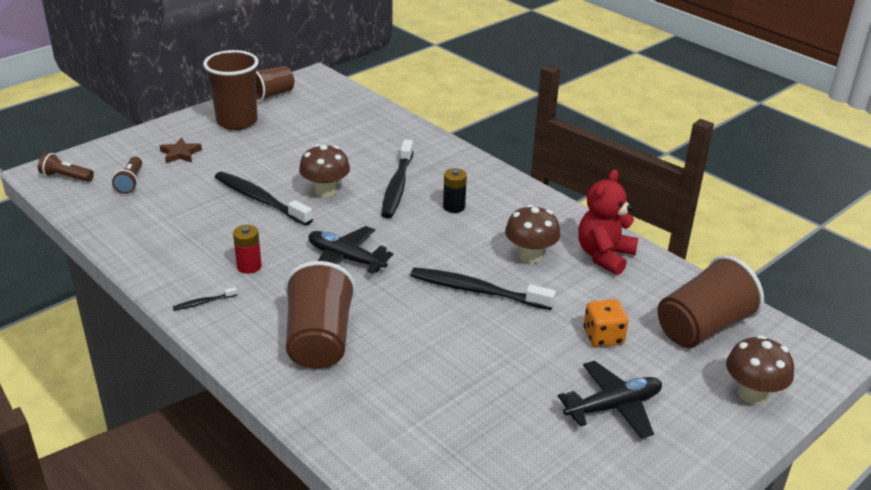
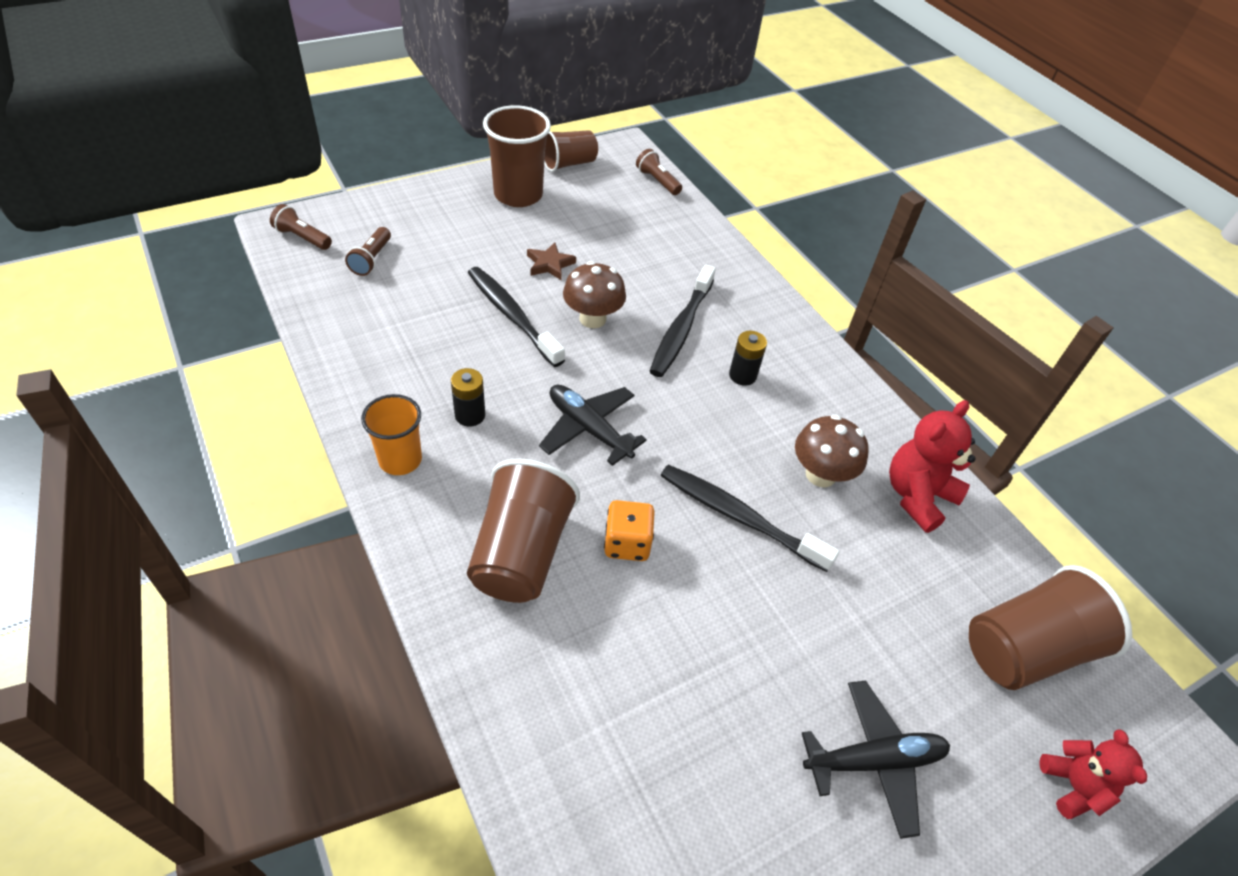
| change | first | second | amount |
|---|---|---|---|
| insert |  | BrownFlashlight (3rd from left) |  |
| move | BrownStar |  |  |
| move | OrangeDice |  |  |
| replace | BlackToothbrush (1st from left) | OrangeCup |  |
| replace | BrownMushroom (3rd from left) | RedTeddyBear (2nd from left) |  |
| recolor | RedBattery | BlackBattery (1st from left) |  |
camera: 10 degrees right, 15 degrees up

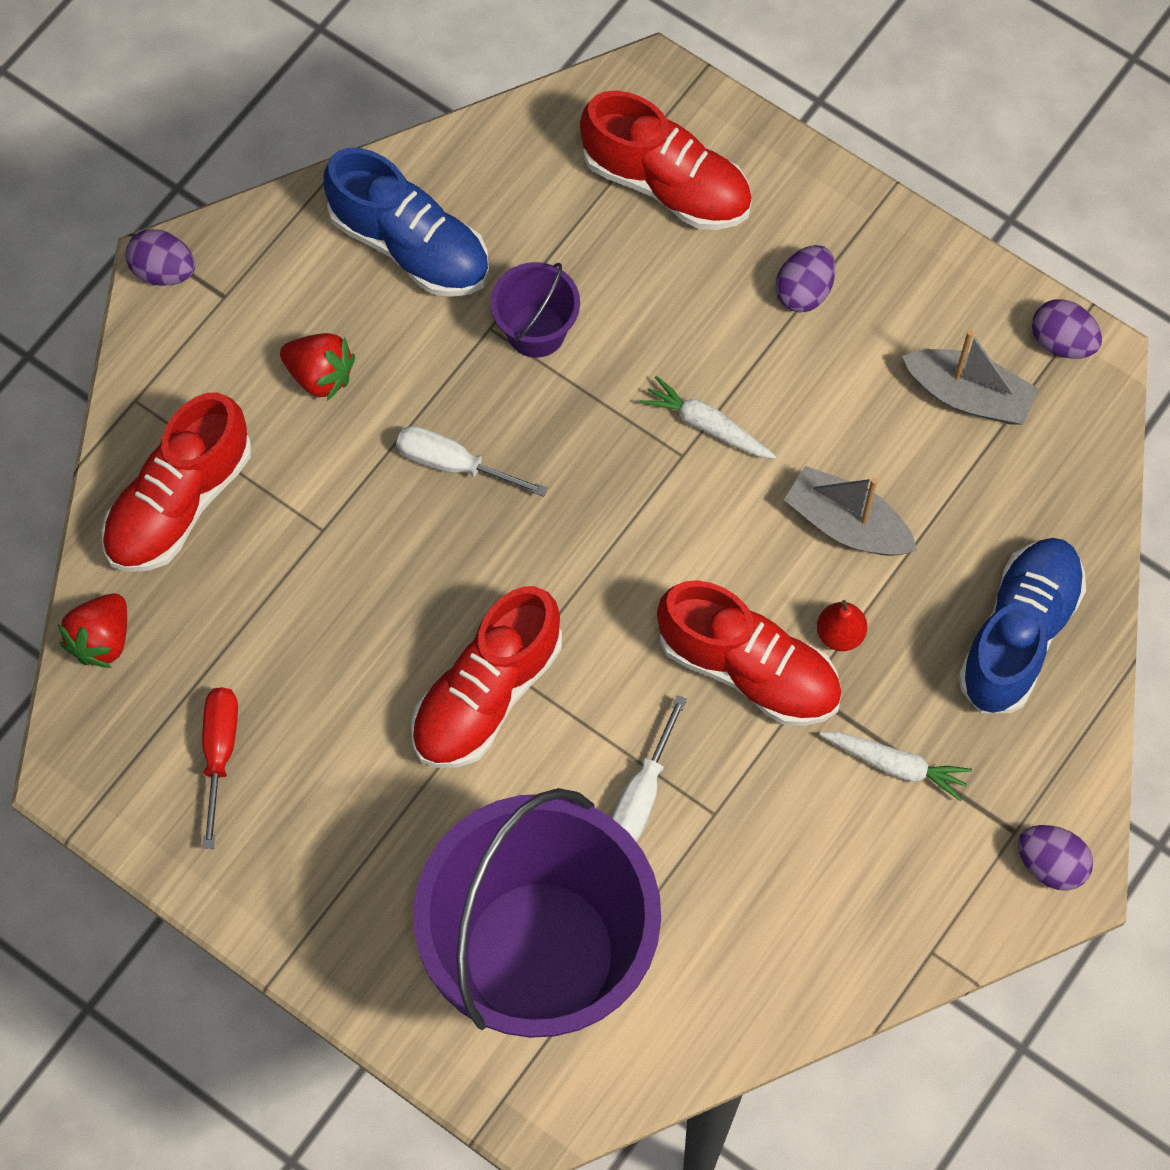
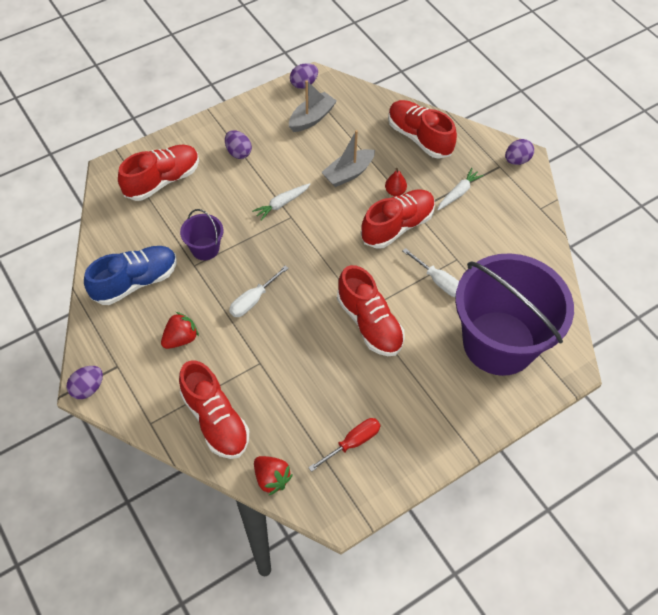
| change | first | second | amount |
|---|---|---|---|
| recolor | BlueShoe (2nd from left) | RedShoe (5th from left) |  |
| rotate | RedScrewdriver |  | 120 degrees clockwise |
camera: 70 degrees left, 10 degrees down

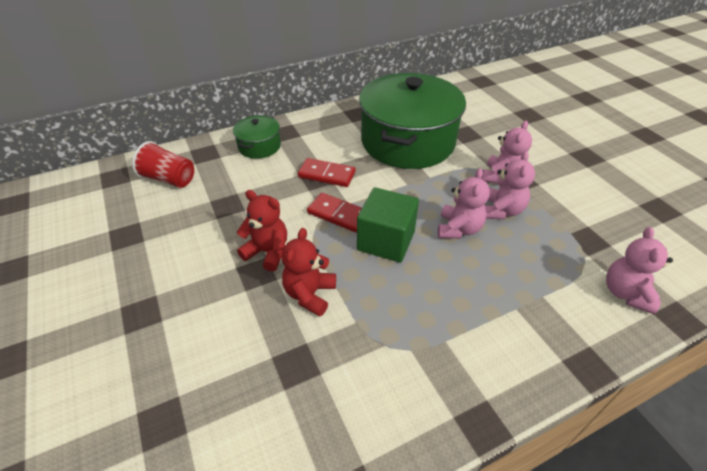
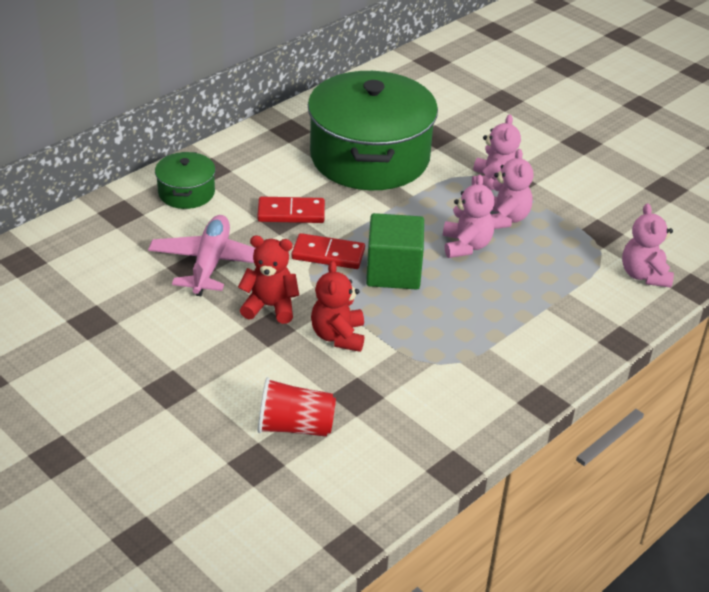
| change | first | second | amount |
|---|---|---|---|
| insert |  | PinkPlane |  |
| move | RedCup |  |  |
camera: 20 degrees left, 5 degrees down

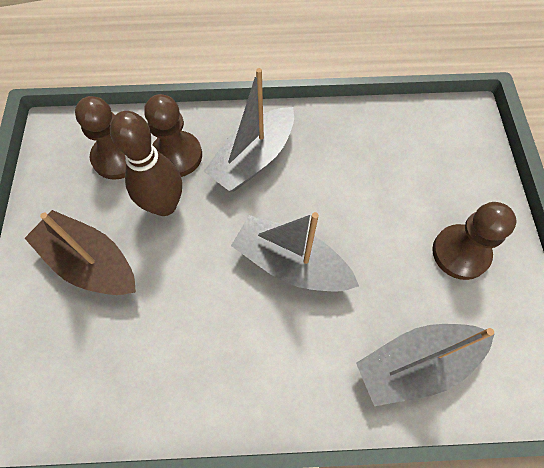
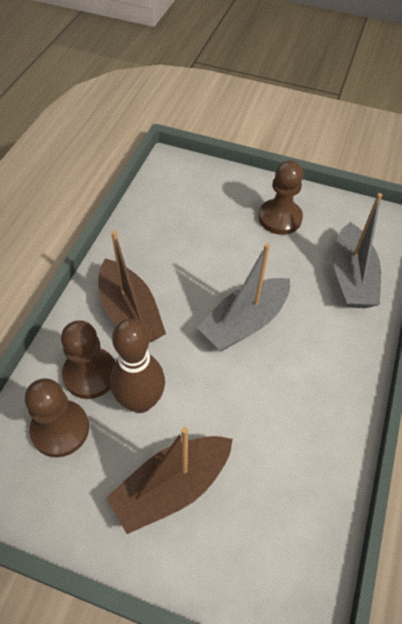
| change | first | second | amount |
|---|---|---|---|
| recolor | GreyBoat (1st from left) | BrownBoat (1st from left) |  |
camera: 70 degrees left, 10 degrees down

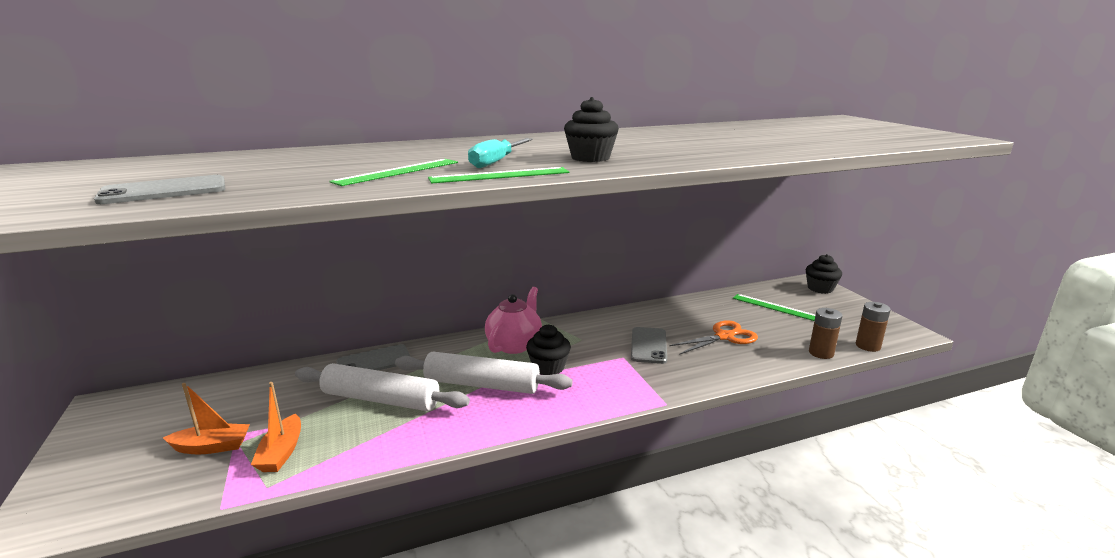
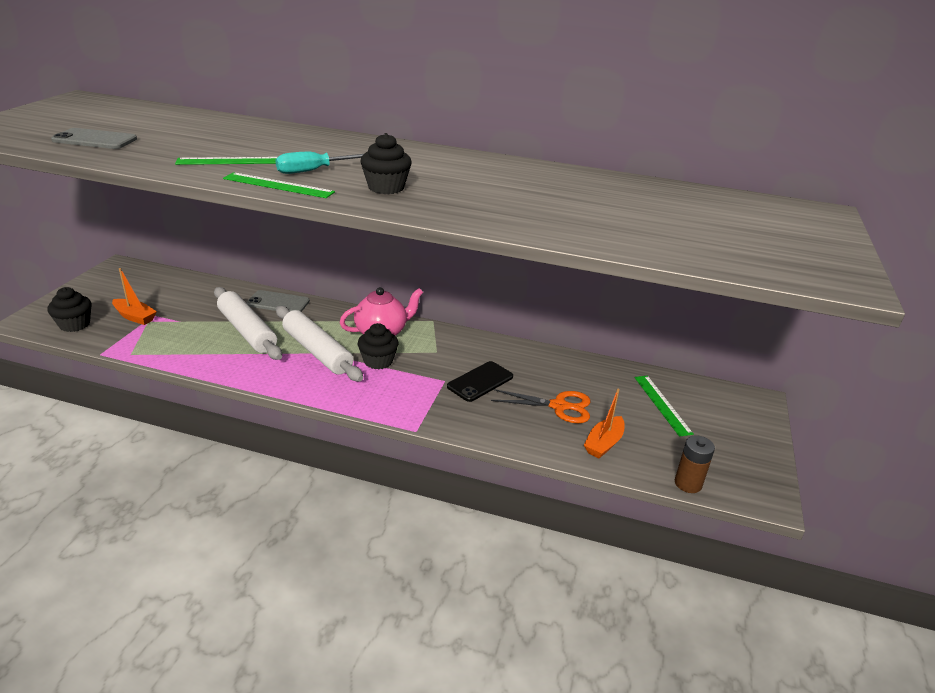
| change | first | second | amount |
|---|---|---|---|
| delete | BrownBattery (1st from left) |  |  |
| move | OrangeBoat (2nd from left) |  |  |
| move | BlackCupcake (3rd from left in the first image) | BlackCupcake (1st from left) |  |
| recolor | GreyPhone (3rd from left) | BlackPhone |  |
camera: 35 degrees right, 10 degrees up

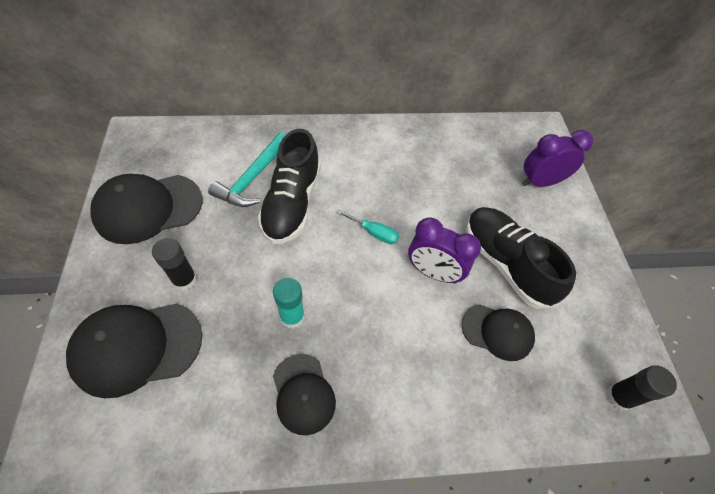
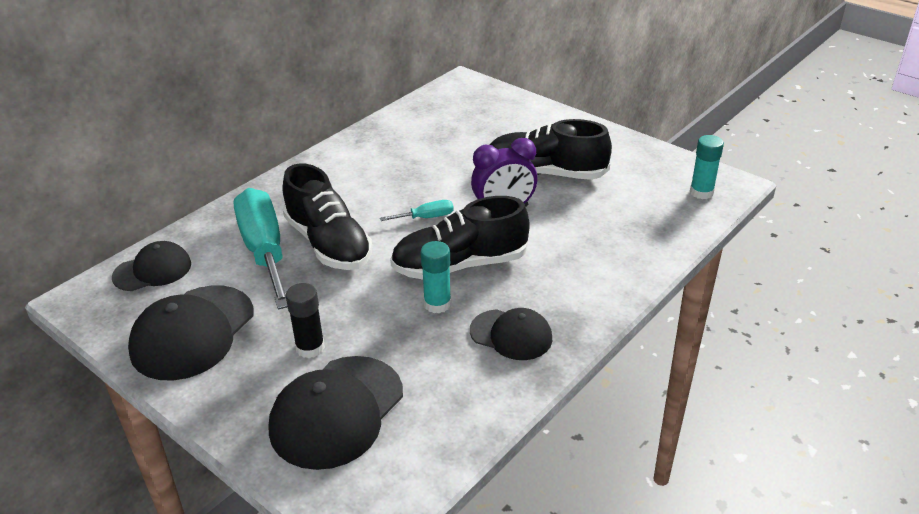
| change | first | second | amount |
|---|---|---|---|
| delete | PurpleClock (2nd from left) |  |  |
| insert |  | BlackShoe (2nd from left) |  |
| move | BlackCap (4th from left in the first image) | BlackCap (1st from left) |  |
| replace | TurquoiseHammer | TurquoiseScrewdriver (1st from left) |  |
| recolor | BlackGlueStick (2nd from left) | TurquoiseGlueStick (2nd from left) |  |
camera: 40 degrees left, 20 degrees down

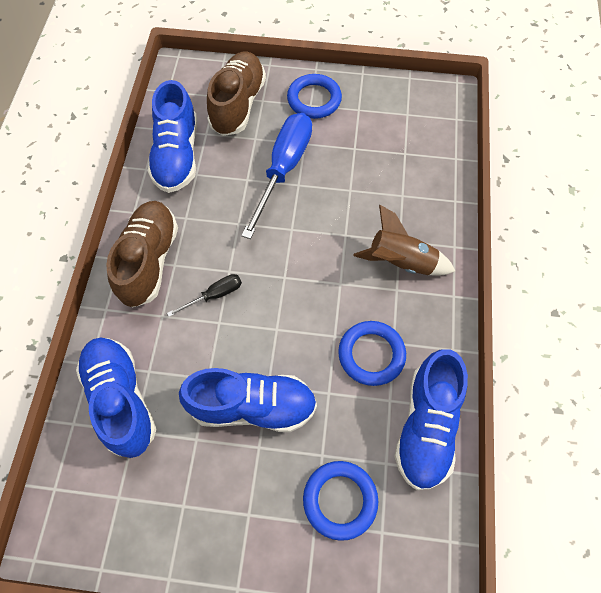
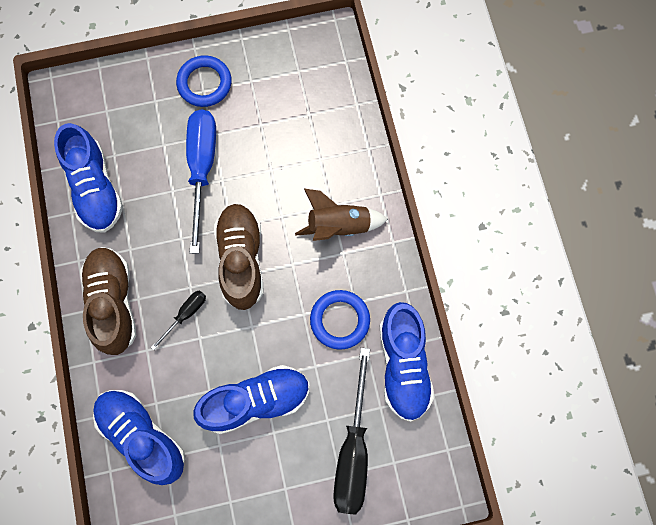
| change | first | second | amount |
|---|---|---|---|
| move | BrownShoe (2nd from left) |  |  |
| replace | BlueRing (2nd from left) | BlackScrewdriver (2nd from left) |  |
camera: 20 degrees left, 10 degrees up

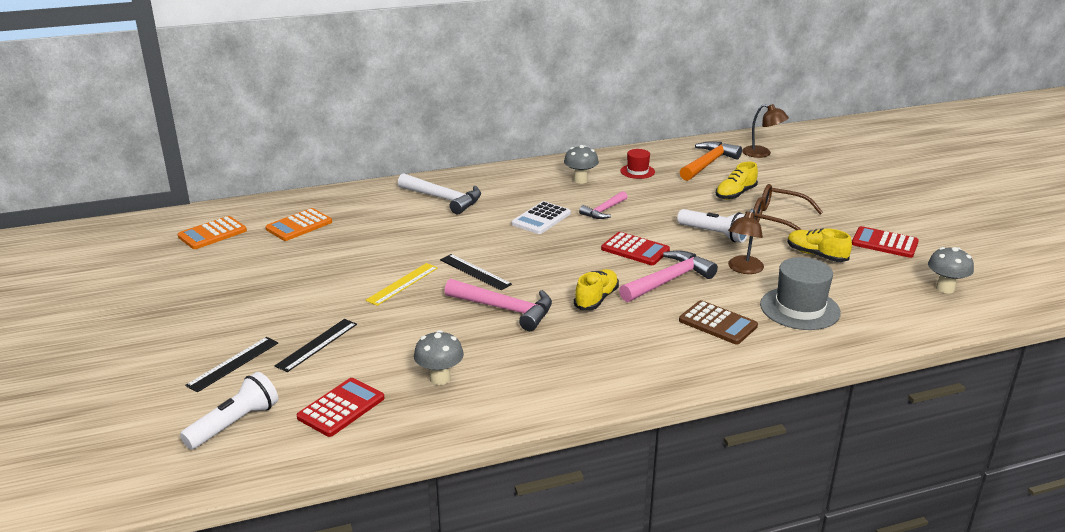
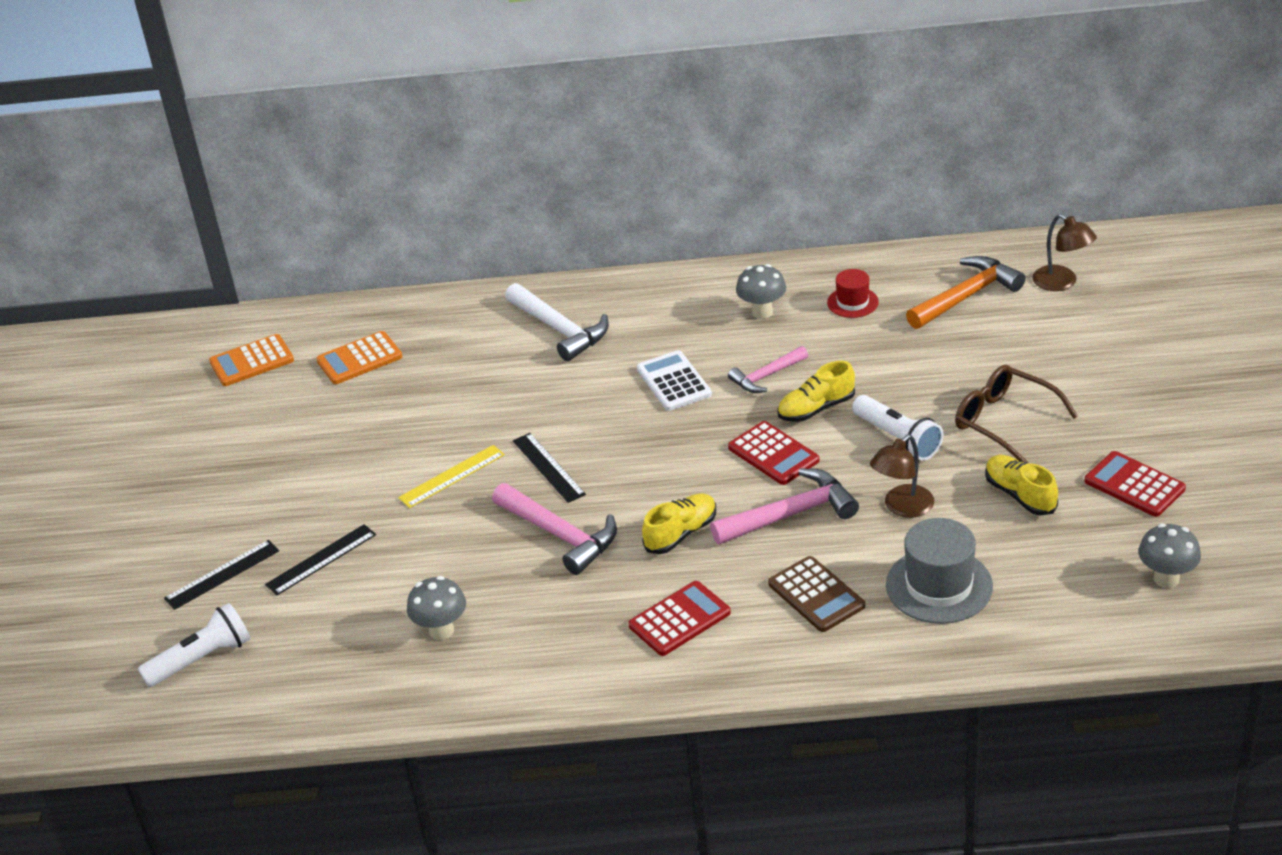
| change | first | second | amount |
|---|---|---|---|
| move | RedCalculator (1st from left) |  |  |
| move | YellowShoe (2nd from left) |  |  |
| rotate | WhiteCalculator |  | 105 degrees clockwise |
camera: 20 degrees right, 10 degrees up

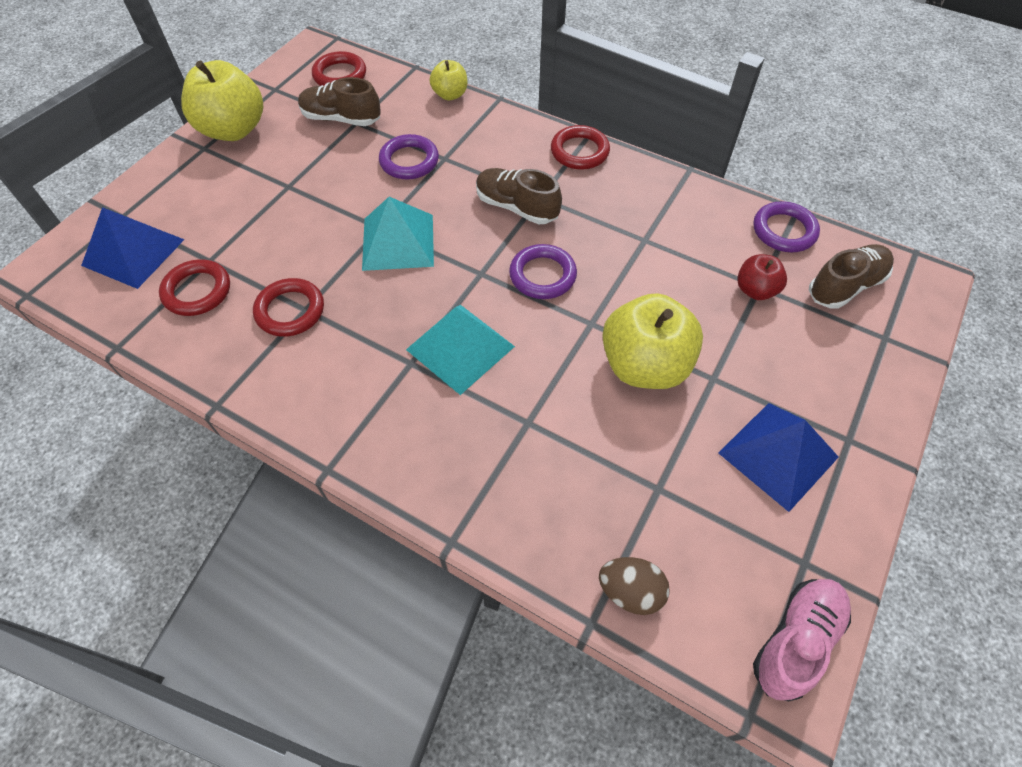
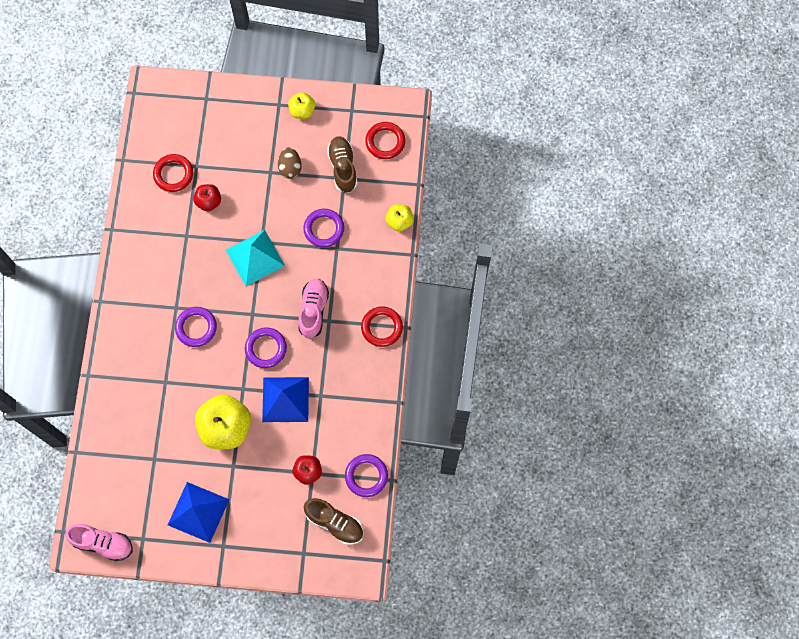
| change | first | second | amount |
|---|---|---|---|
| delete | RedRing (2nd from left) |  |  |
| insert |  | RedApple (1st from left) |  |
| move | BluePyramid (1st from left in the first image) | BluePyramid (2nd from left) |  |
| move | BrownEgg |  |  |
| replace | TurquoisePyramid (2nd from left) | PurpleRing (1st from left) |  |
| recolor | BrownShoe (2nd from left) | PinkShoe (2nd from left) |  |
| resize | YellowApple (1st from left in the first image) | YellowApple (2nd from left) | x0.53 |
camera: 65 degrees right, 15 degrees up

